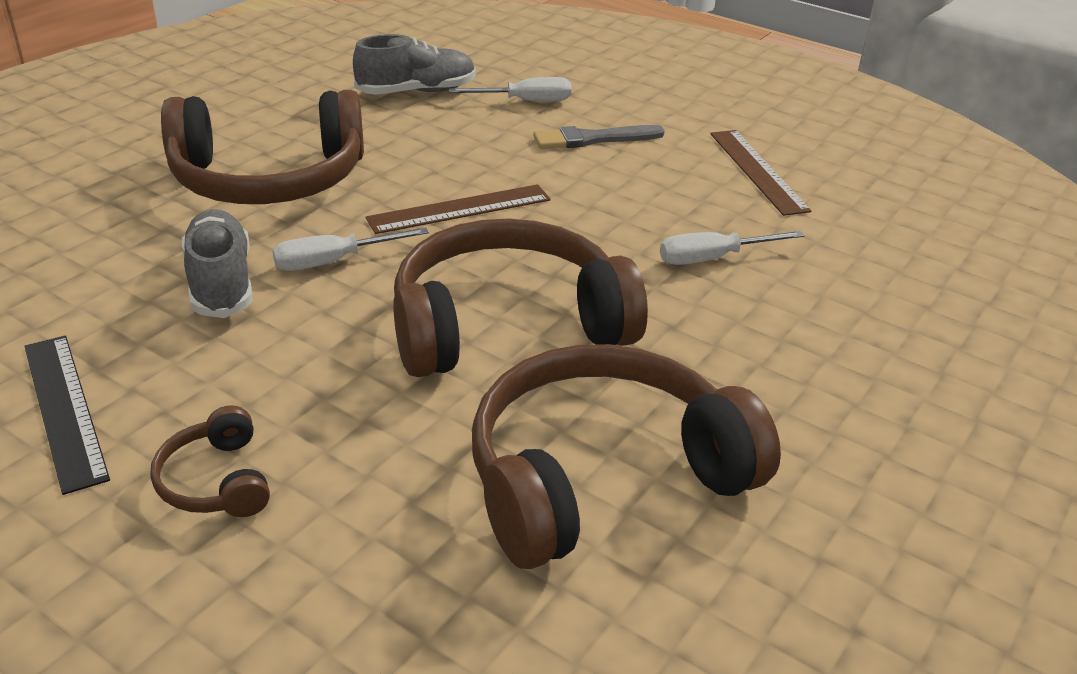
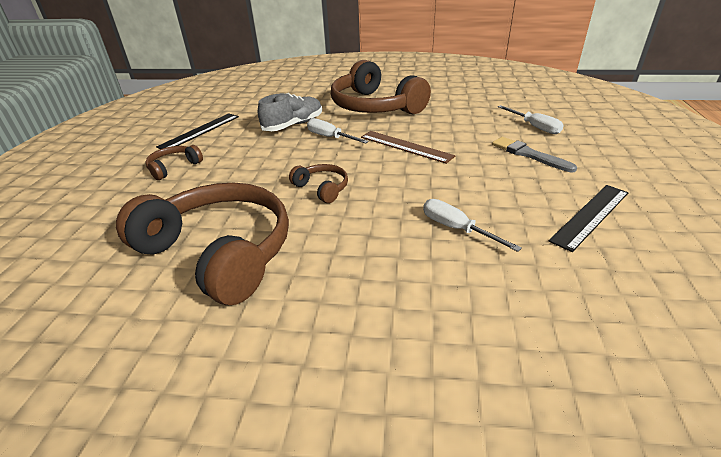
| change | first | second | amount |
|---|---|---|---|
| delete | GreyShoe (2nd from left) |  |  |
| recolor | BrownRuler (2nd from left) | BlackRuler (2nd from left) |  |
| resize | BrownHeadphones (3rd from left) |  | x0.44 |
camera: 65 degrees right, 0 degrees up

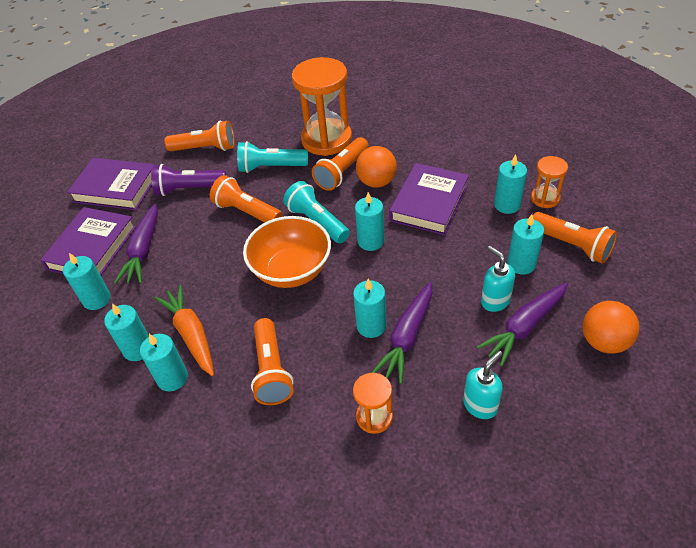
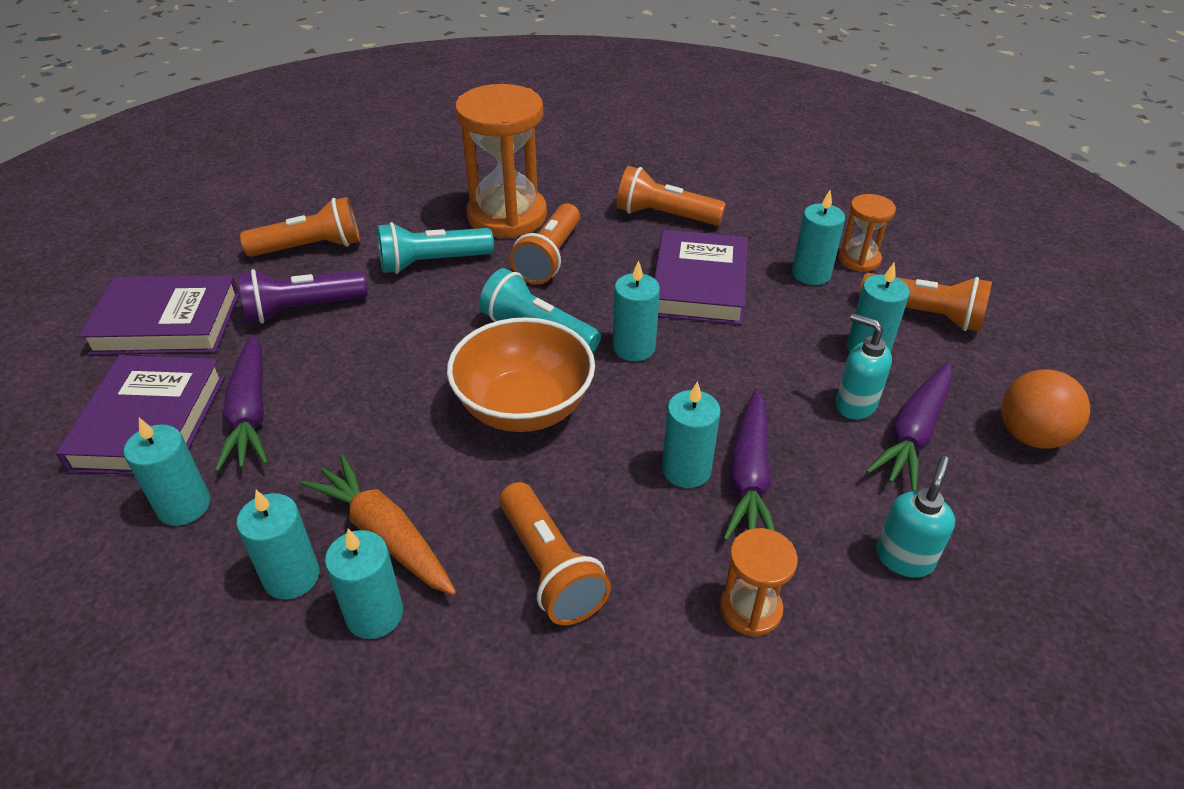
| change | first | second | amount |
|---|---|---|---|
| delete | OrangeBall (1st from left) |  |  |
| move | OrangeFlashlight (2nd from left in the first image) | OrangeFlashlight (4th from left) |  |
camera: 20 degrees left, 5 degrees down

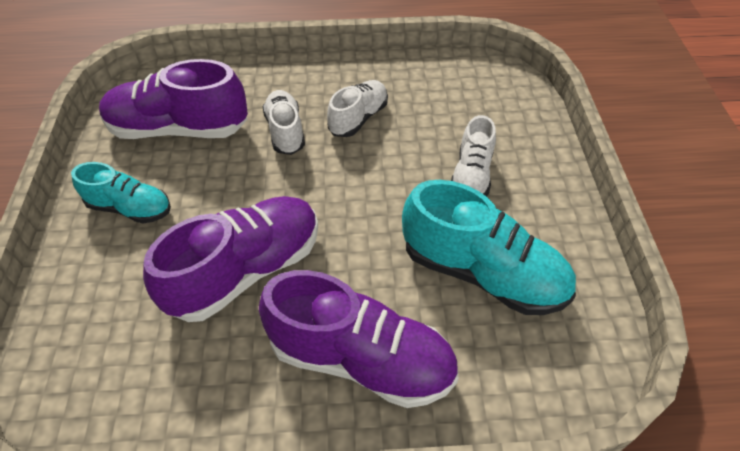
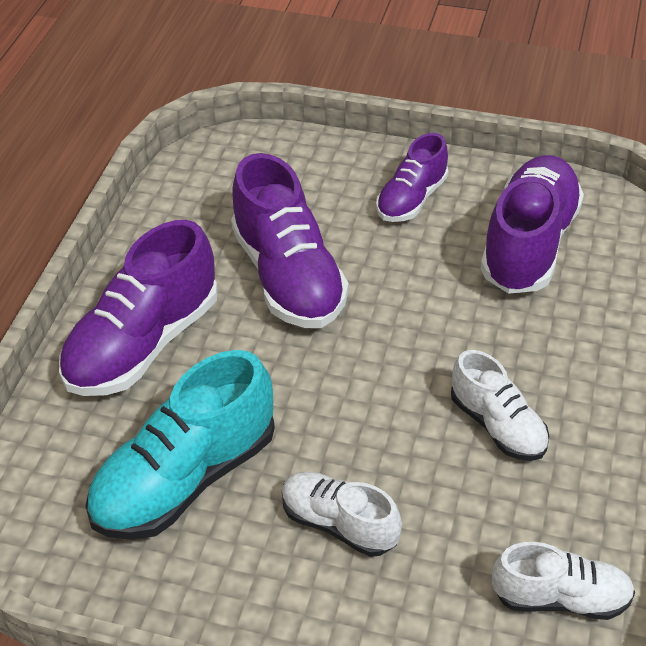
| change | first | second | amount |
|---|---|---|---|
| move | WhiteShoe (1st from left in the first image) | WhiteShoe (3rd from left) |  |
| recolor | TurquoiseShoe (1st from left) | PurpleShoe (3rd from left) |  |
camera: 110 degrees right, 5 degrees down

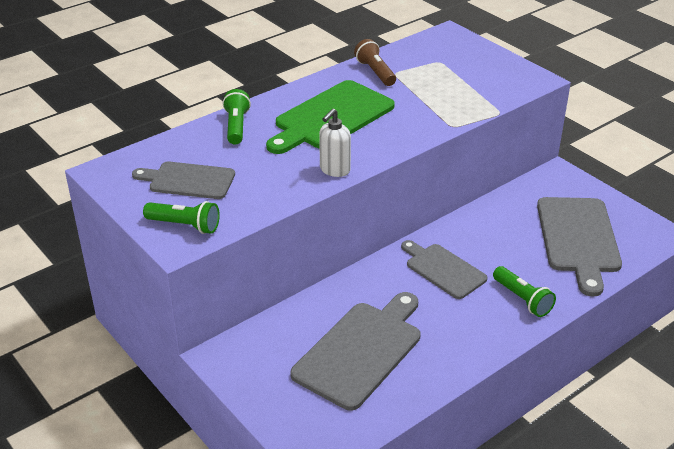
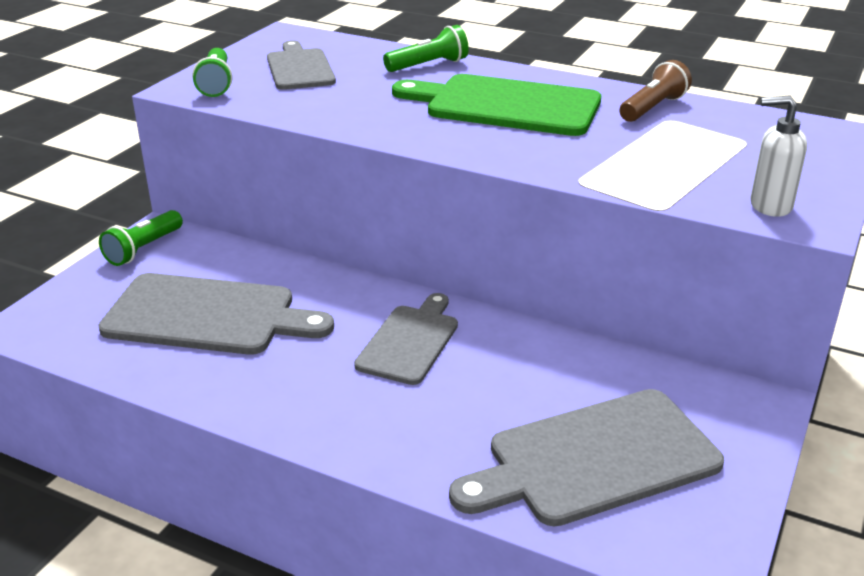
| change | first | second | amount |
|---|---|---|---|
| move | WhiteSoapDispenser |  |  |
| move | GreenFlashlight (3rd from left in the first image) | GreenFlashlight (1st from left) |  |
camera: 65 degrees right, 5 degrees down

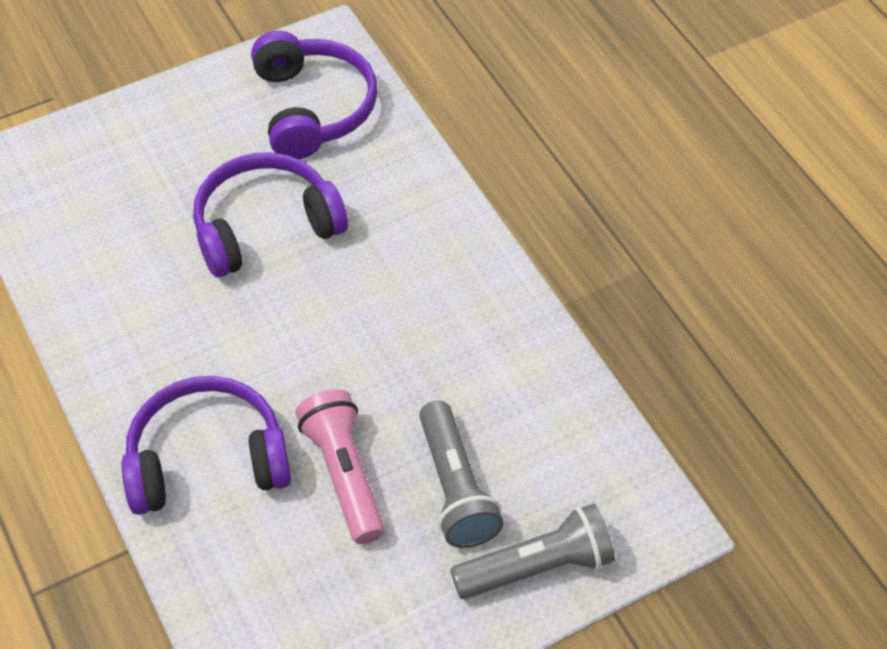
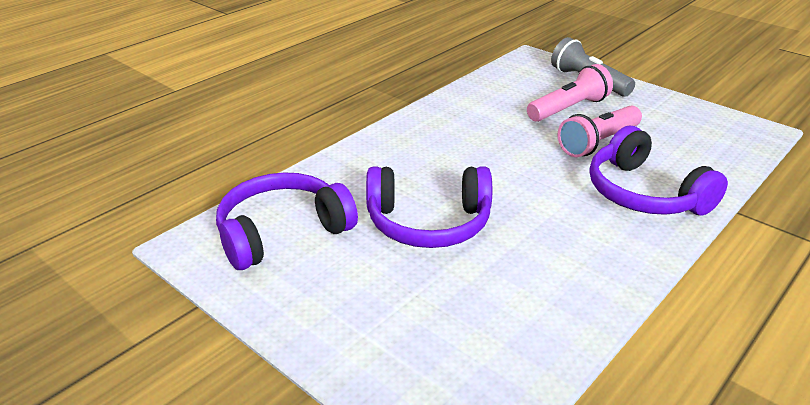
| change | first | second | amount |
|---|---|---|---|
| recolor | GreyFlashlight (1st from left) | PinkFlashlight (1st from left) |  |
| rotate | PurpleHeadphones (2nd from left) |  | 45 degrees counterclockwise |
camera: 110 degrees left, 20 degrees down

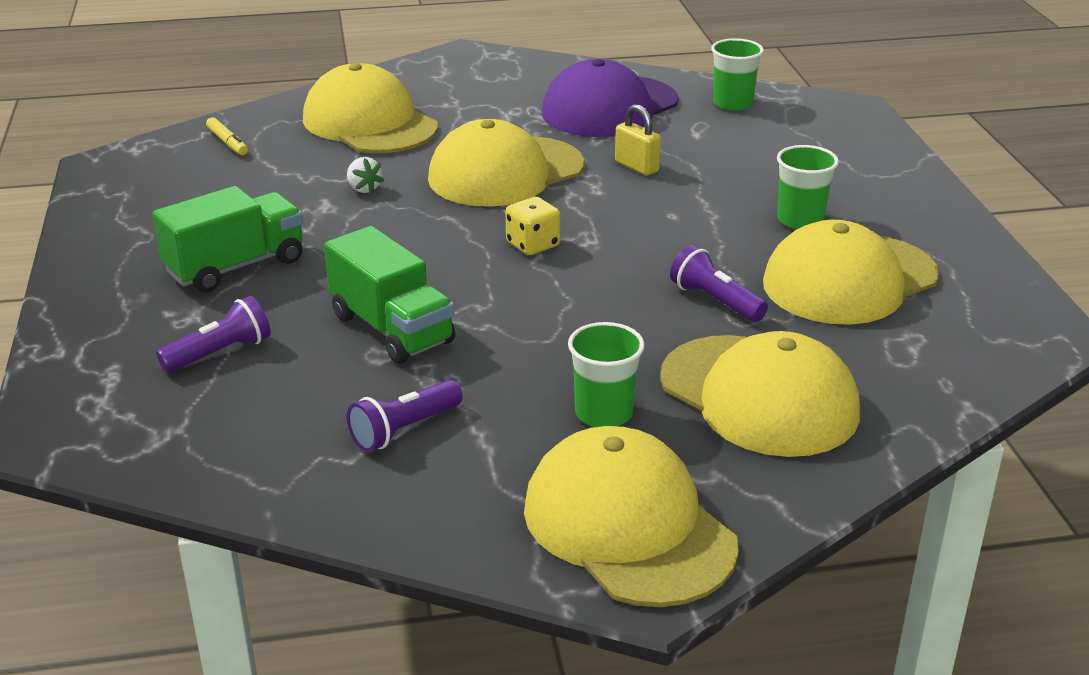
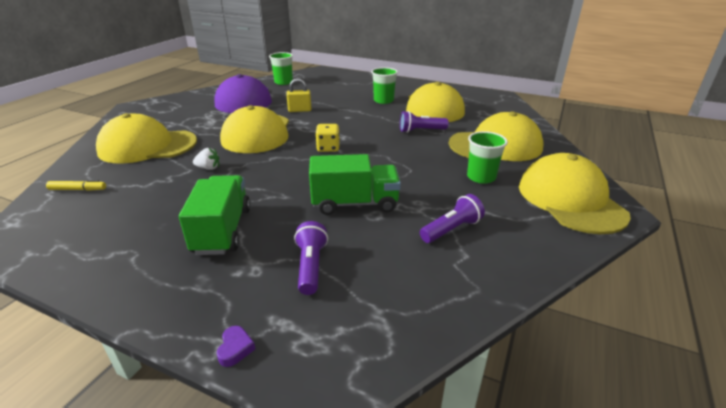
| change | first | second | amount |
|---|---|---|---|
| insert |  | PurpleHeart |  |
| rotate | PurpleFlashlight (2nd from left in the first image) | PurpleFlashlight (3rd from left) | 120 degrees counterclockwise |
| rotate | YellowCap (3rd from left in the first image) | YellowCap (5th from left) | 75 degrees clockwise |
camera: 55 degrees left, 0 degrees up

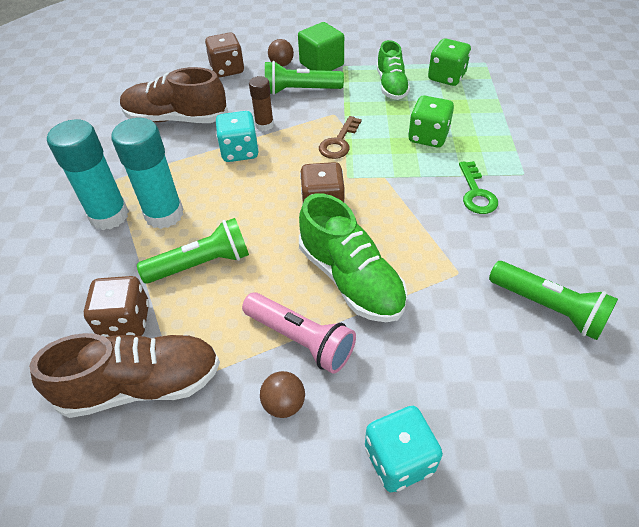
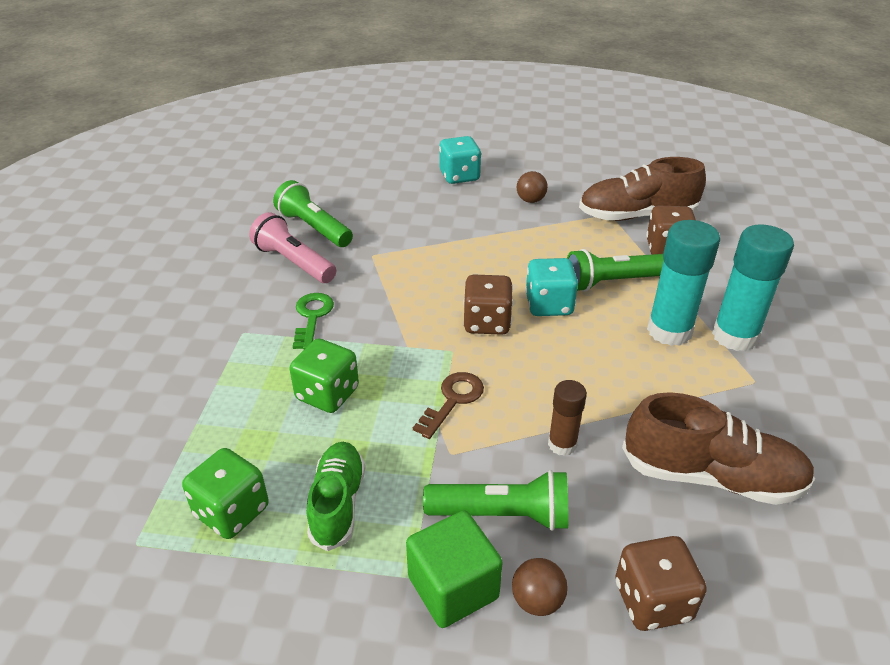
| change | first | second | amount |
|---|---|---|---|
| delete | GreenShoe (1st from left) |  |  |
| move | TurquoiseDice (1st from left in the first image) | TurquoiseDice (2nd from left) |  |
| move | PinkFlashlight |  |  |
camera: 175 degrees left, 10 degrees down

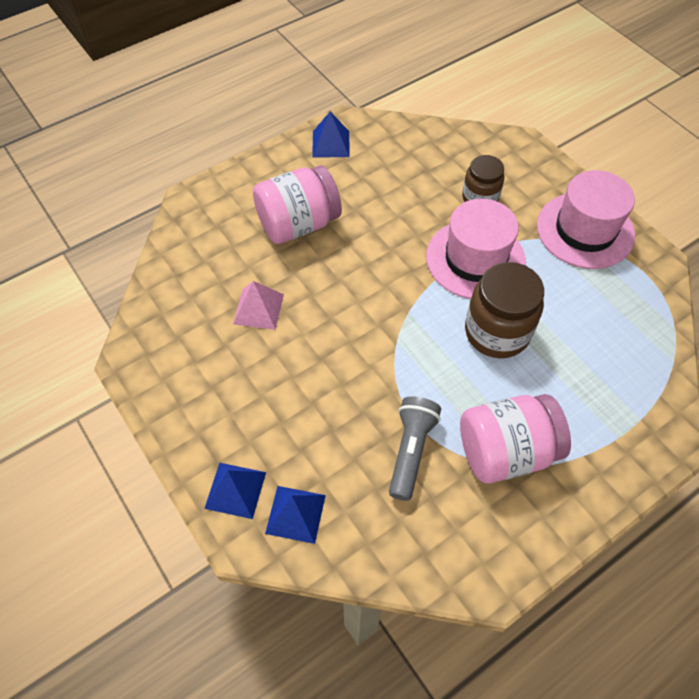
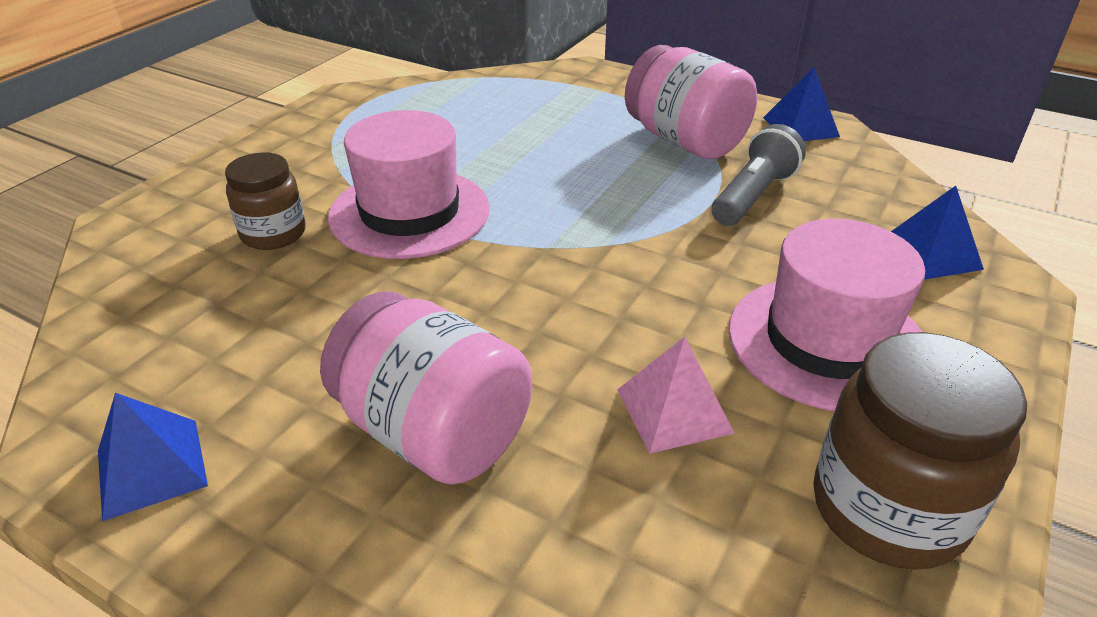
| change | first | second | amount |
|---|---|---|---|
| move | BluePyramid (1st from left in the first image) | BluePyramid (2nd from left) |  |
| move | BrownJar (2nd from left) |  |  |
| move | PinkHat (2nd from left) |  |  |
| rotate | GreyFlashlight |  | 135 degrees clockwise |
camera: 115 degrees left, 20 degrees down

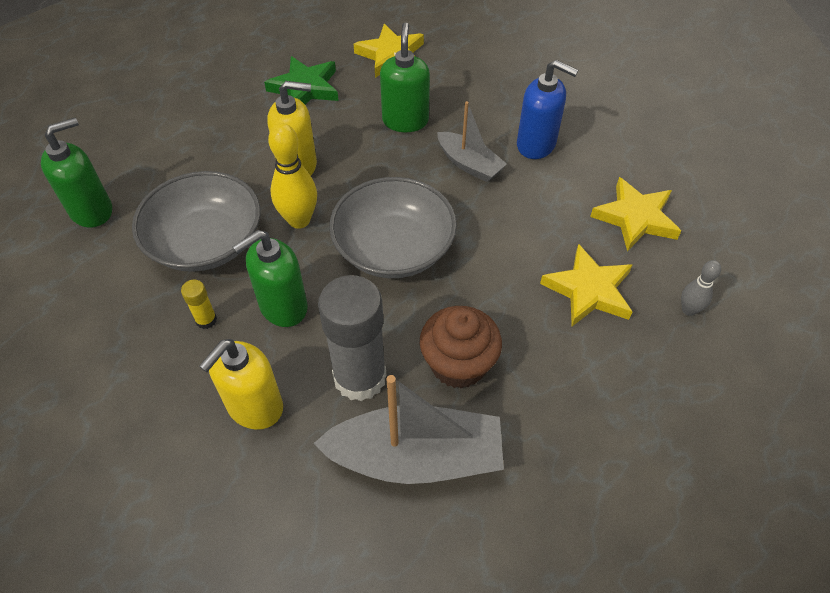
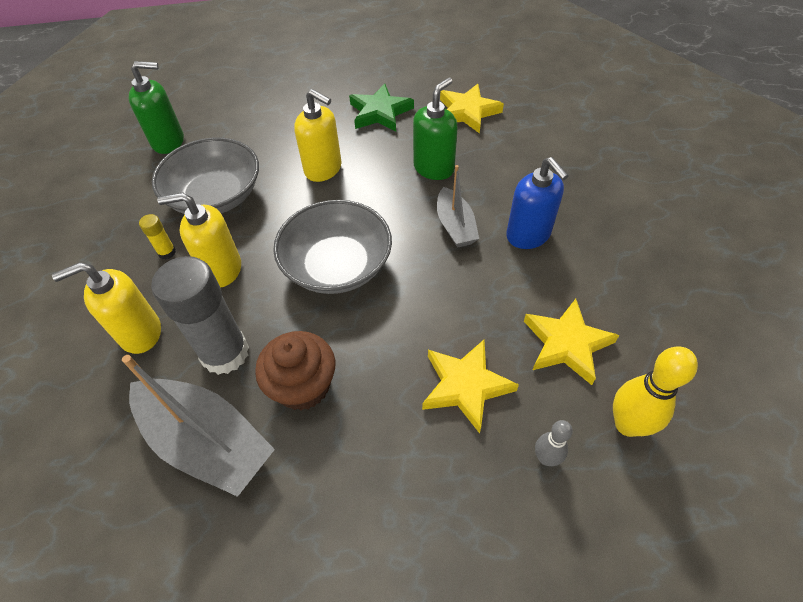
| change | first | second | amount |
|---|---|---|---|
| move | YellowBowlingPin |  |  |
| recolor | GreenSoapDispenser (2nd from left) | YellowSoapDispenser (2nd from left) |  |
camera: 35 degrees right, 0 degrees up

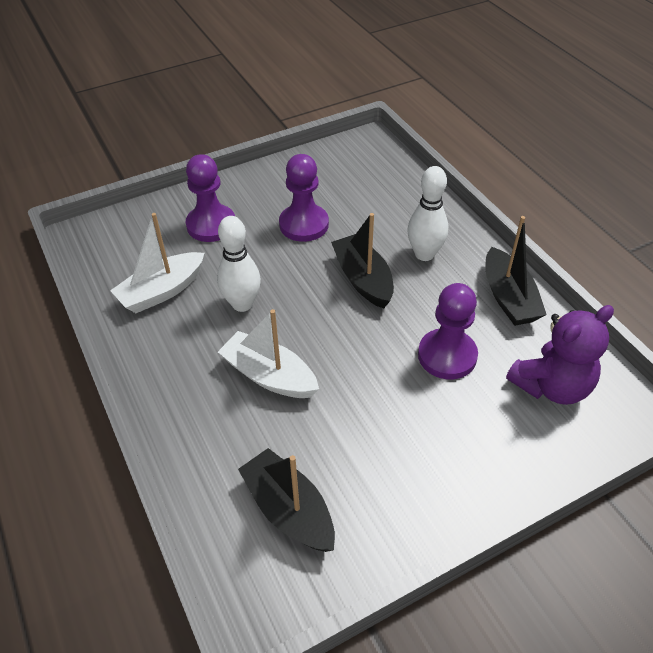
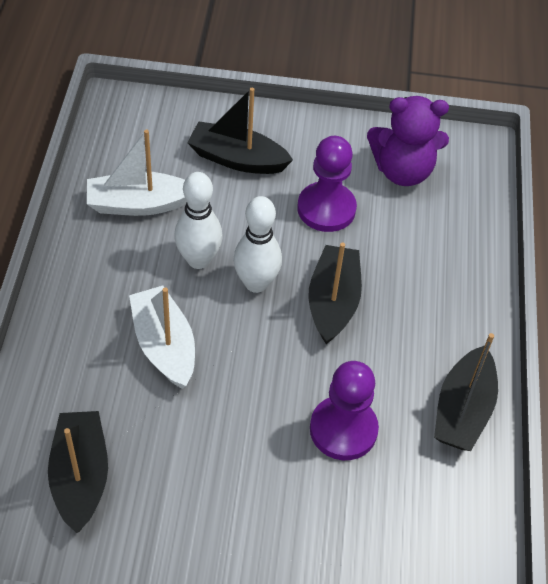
| change | first | second | amount |
|---|---|---|---|
| move | WhiteBowlingPin (2nd from left) |  |  |
| move | PurpleTeddyBear |  |  |
| replace | PurplePawn (1st from left) | BlackBoat (2nd from left) |  |
camera: 30 degrees right, 5 degrees up

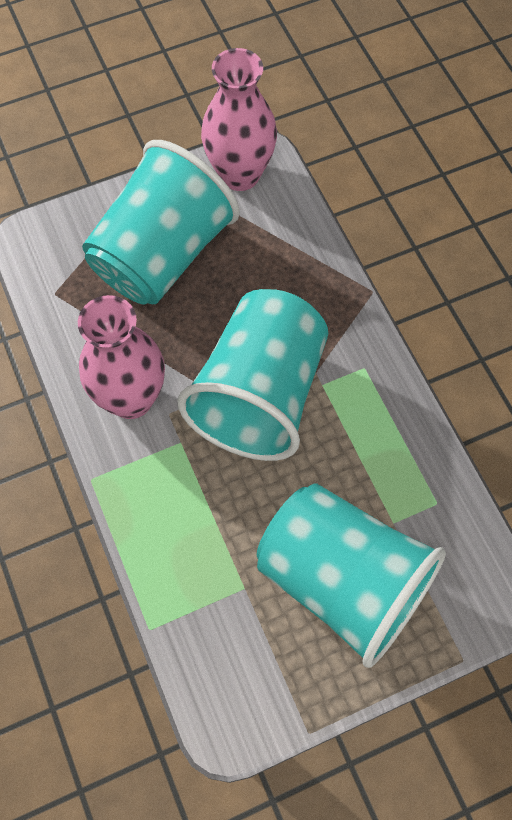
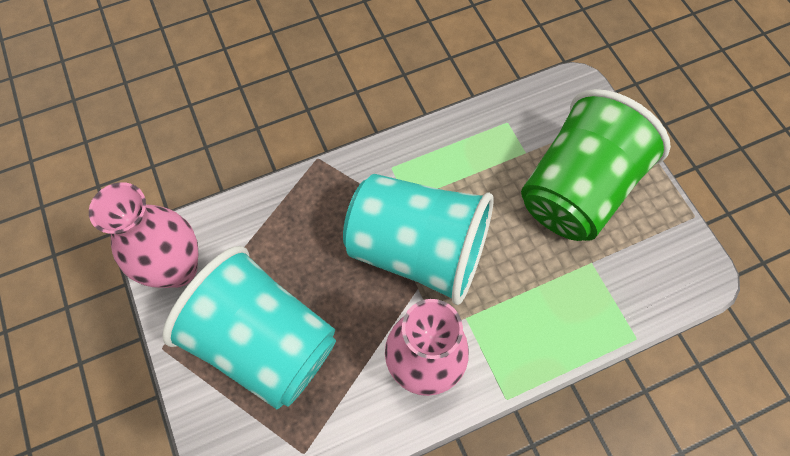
| change | first | second | amount |
|---|---|---|---|
| recolor | TurquoiseCup (3rd from left) | GreenCup |  |
camera: 90 degrees left, 0 degrees up

